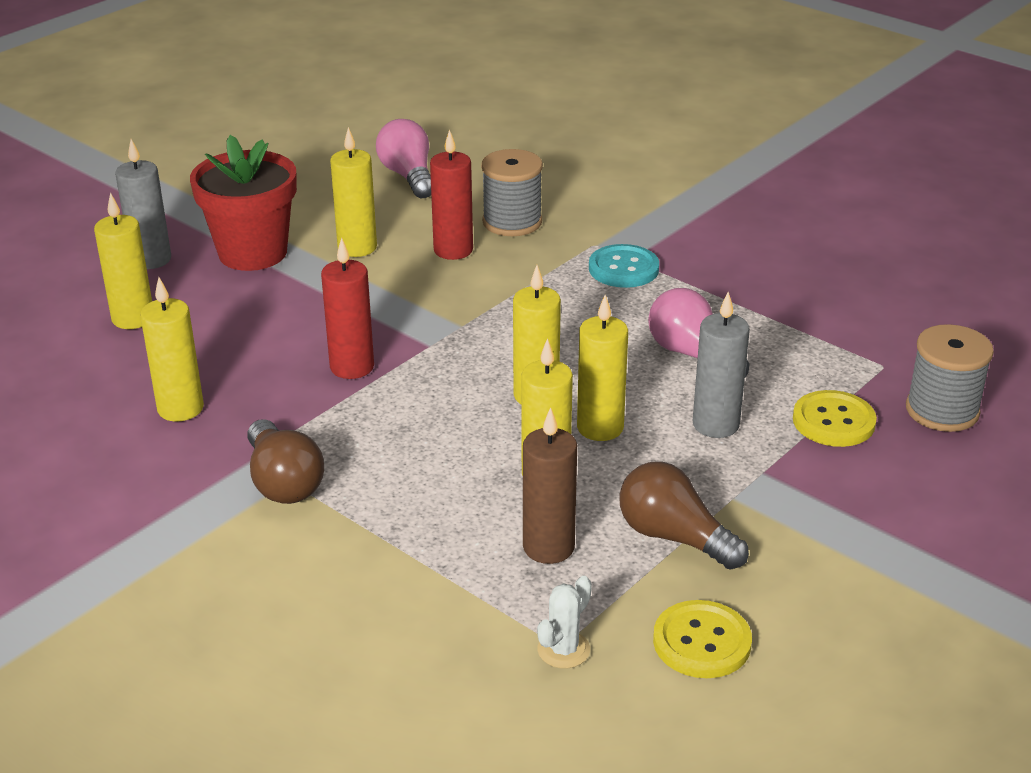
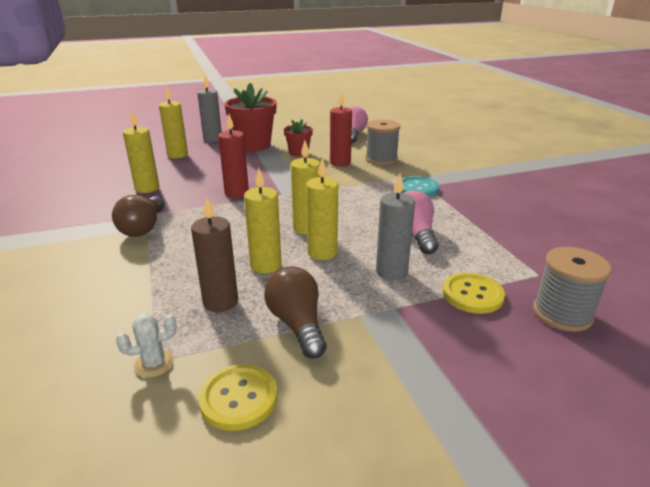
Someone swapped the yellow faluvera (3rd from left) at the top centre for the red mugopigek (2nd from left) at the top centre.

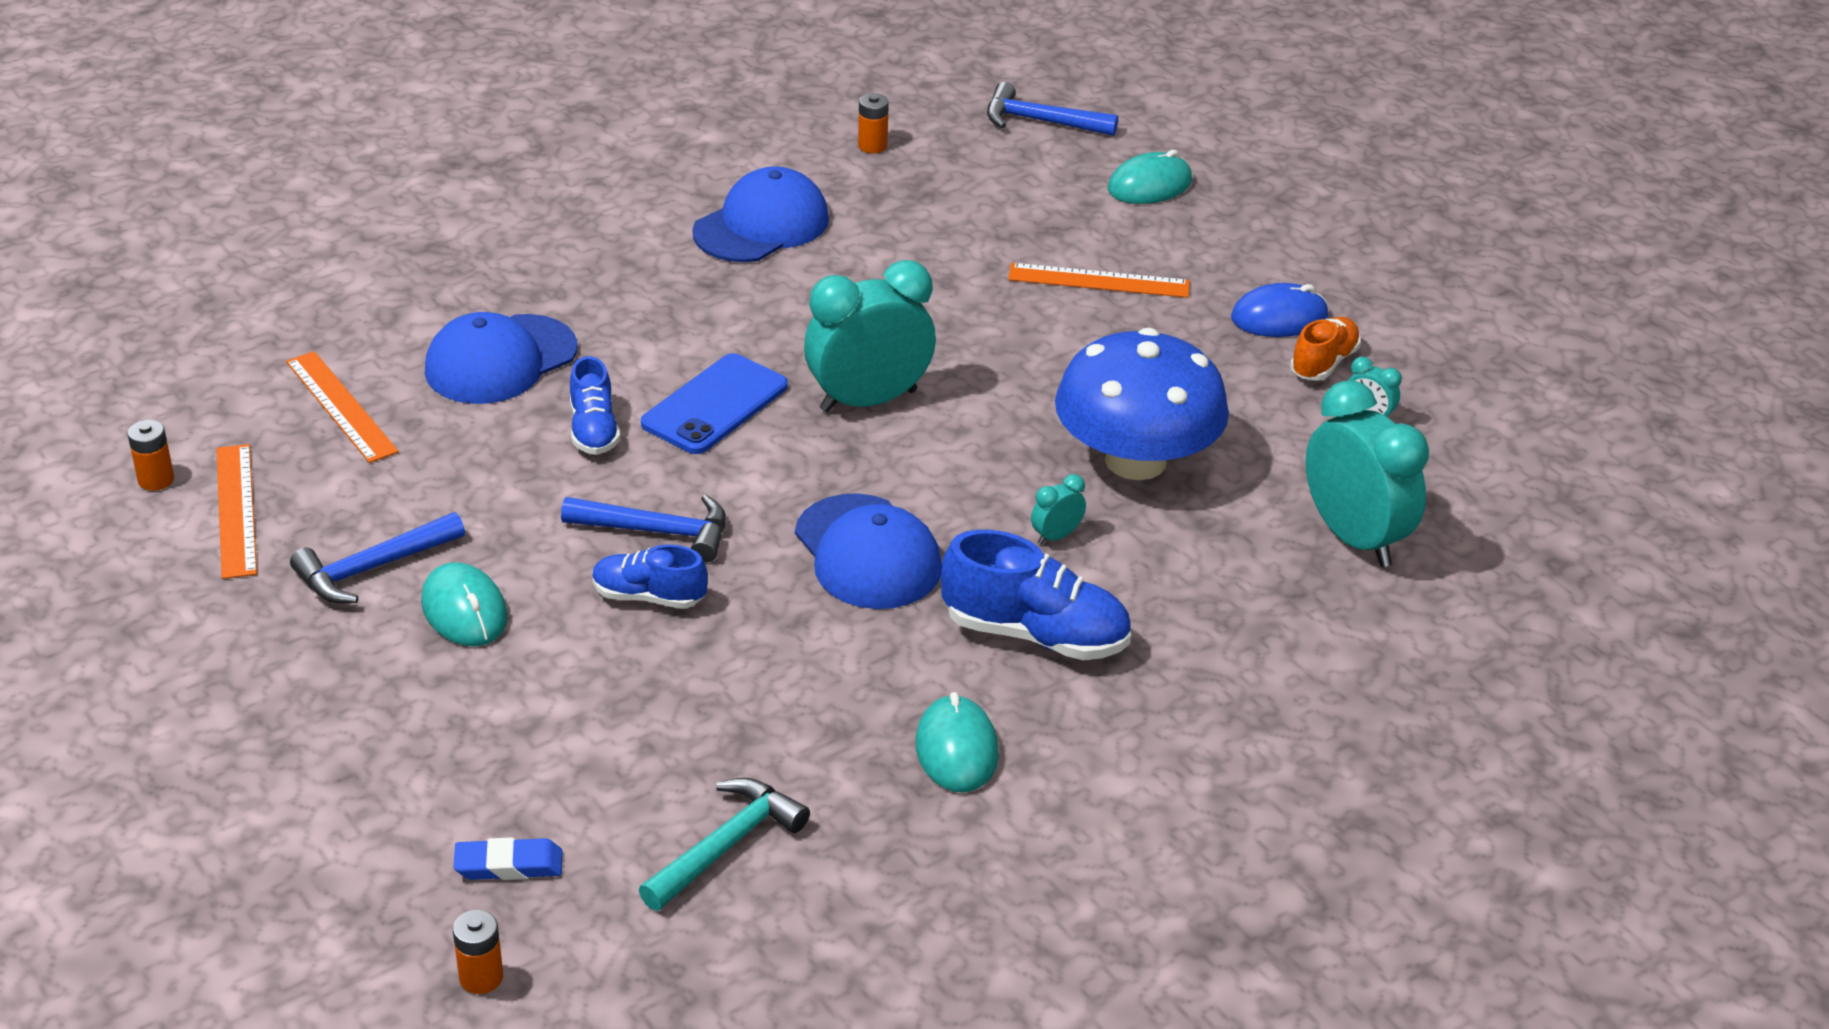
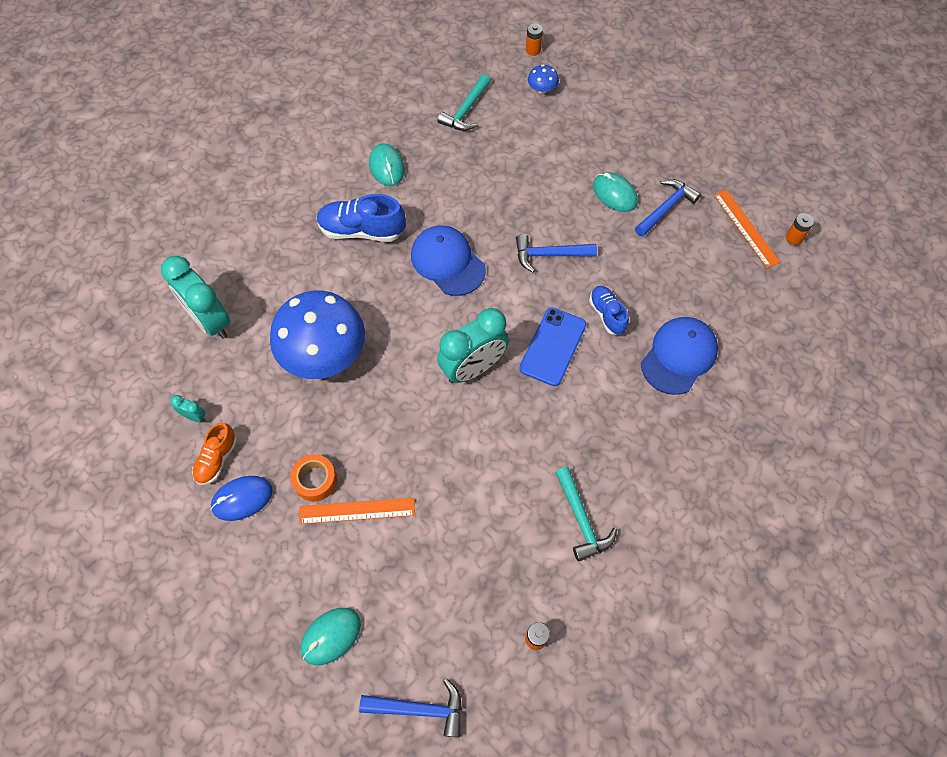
Someone swapped the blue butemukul (2nd from left) at the top centre for the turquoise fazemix (2nd from left) at the bottom centre. Someone took away the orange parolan (2nd from left) at the middle left. Someone took away the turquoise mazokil (2nd from left) at the centre. Someone took away the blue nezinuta (2nd from left) at the centre. Someone swapped the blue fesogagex at the bottom left for the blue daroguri (2nd from left) at the top centre. Someone put down the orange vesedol at the middle left.

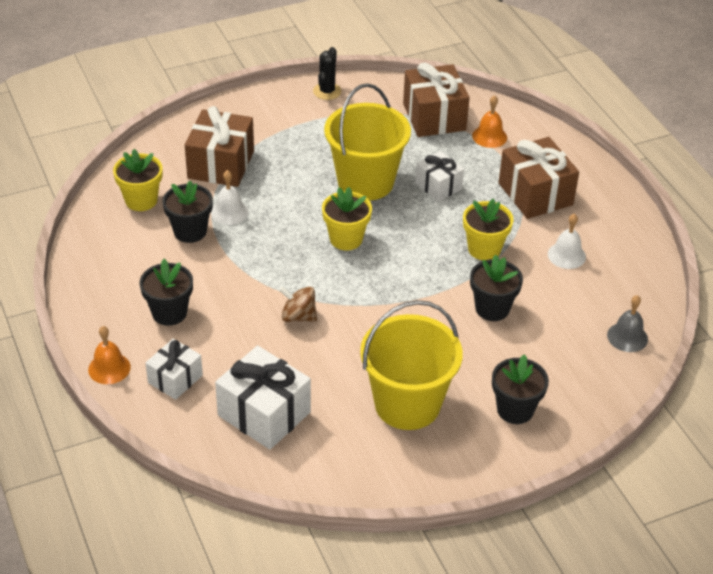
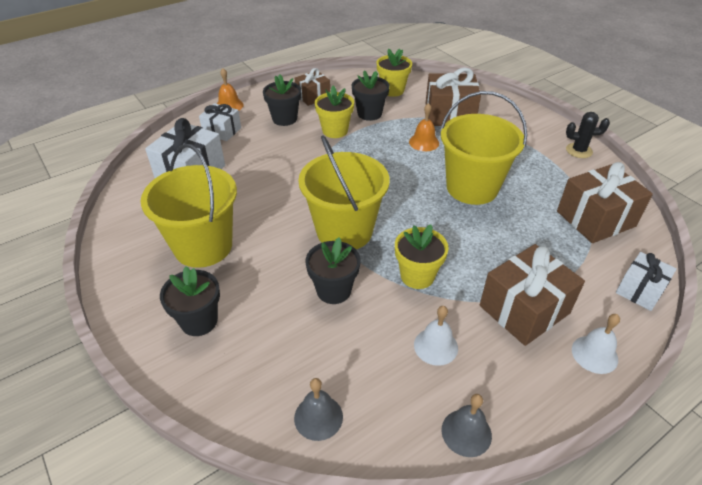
Someone carried the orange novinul (2nd from left) from the top right to the top centre. Someone carried the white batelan (3rd from left) from the top centre to the middle right. Someone carried the white novinul (1st from left in the first image) from the middle left to the bottom right. Someone carried the yellow mugopigek (2nd from left in the first image) from the centre to the top centre. Someone took away the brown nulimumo at the centre. Someone put down the brown batelan (1st from left) at the top centre. Someone put down the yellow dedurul (2nd from left) at the centre. Someone put down the grey novinul (2nd from left) at the bottom centre.

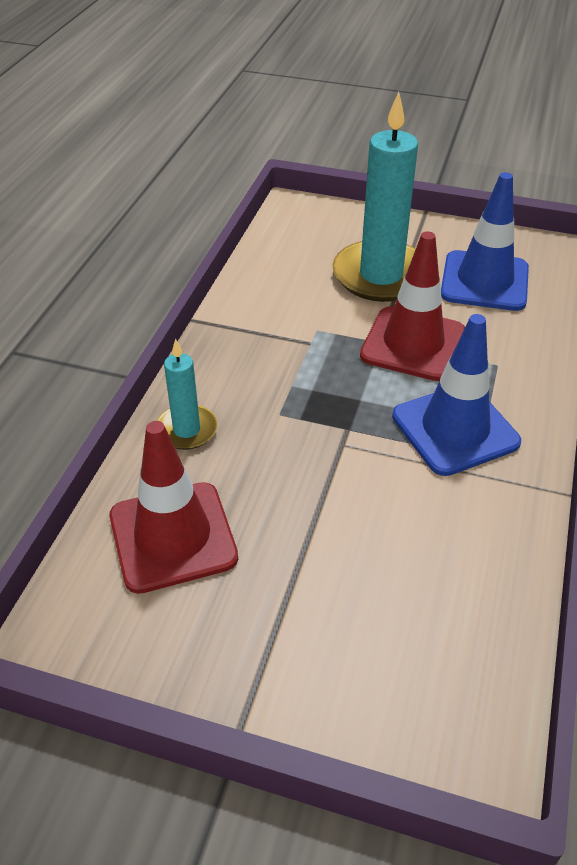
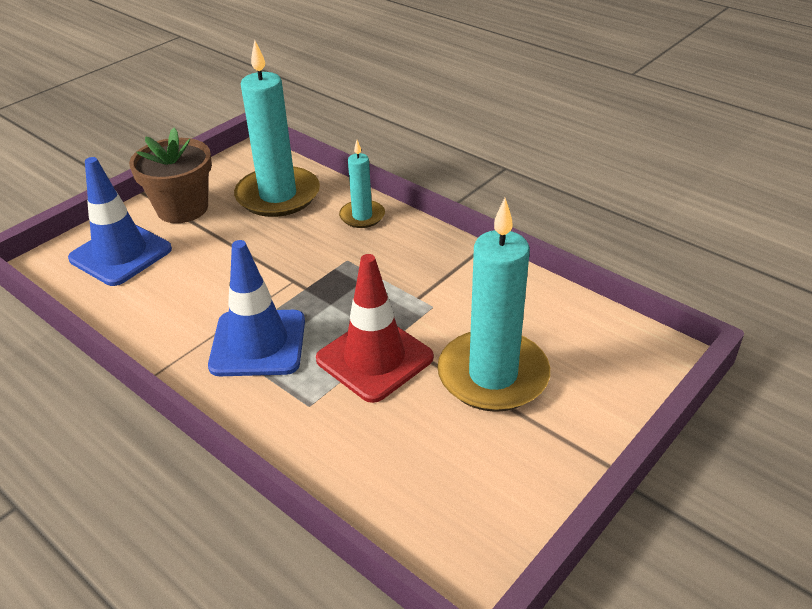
Someone carried the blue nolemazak (2nd from left in the first image) from the top right to the middle left. Someone swapped the red nolemazak (1st from left) at the middle left for the turquoise faluvera (1st from left) at the top centre. Someone put down the brown mugopigek at the top left.

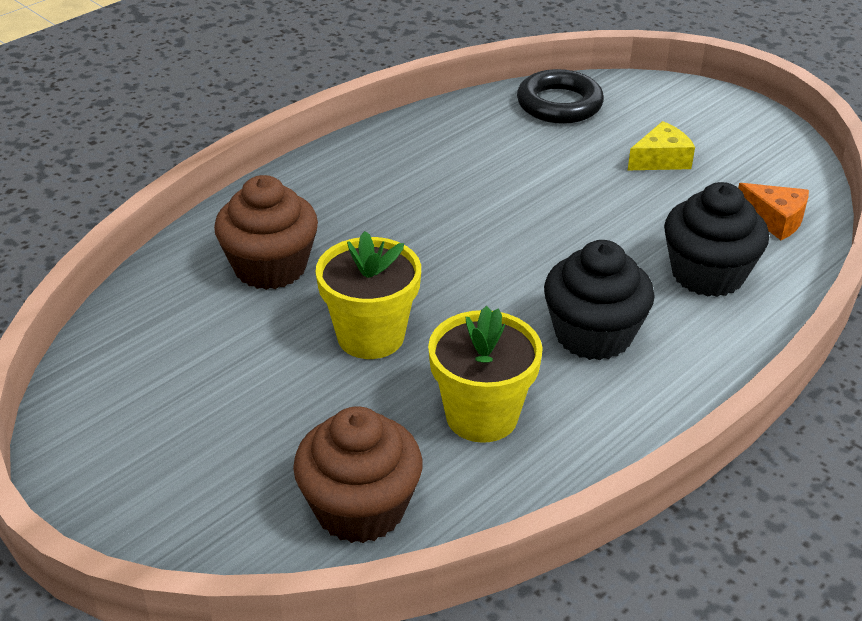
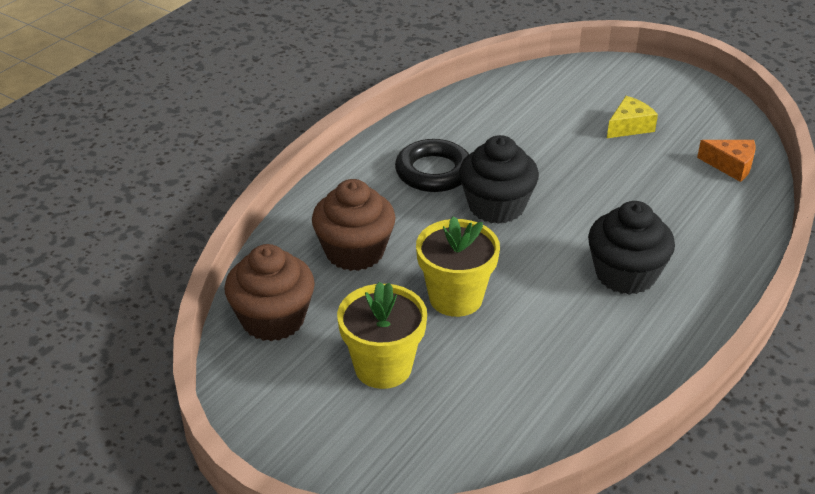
Someone carried the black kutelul from the top centre to the centre. Someone carried the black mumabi (2nd from left in the first image) from the middle right to the centre. Someone carried the yellow mugopigek (2nd from left in the first image) from the centre to the bottom centre. Someone carried the brown mumabi (2nd from left in the first image) from the bottom centre to the middle left.

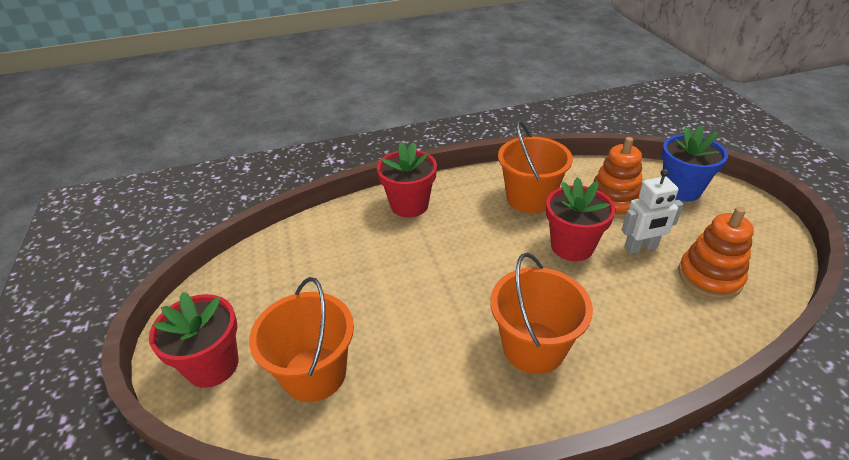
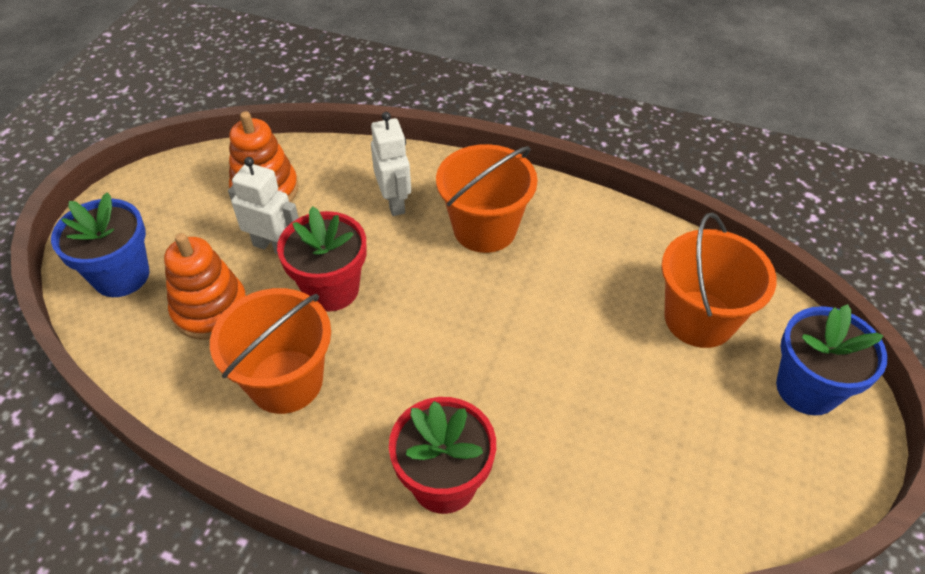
Someone repainted the red mugopigek (1st from left) at the bottom left, which became the blue mugopigek (2nd from left) at the middle right. Someone put down the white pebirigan (2nd from left) at the top centre.

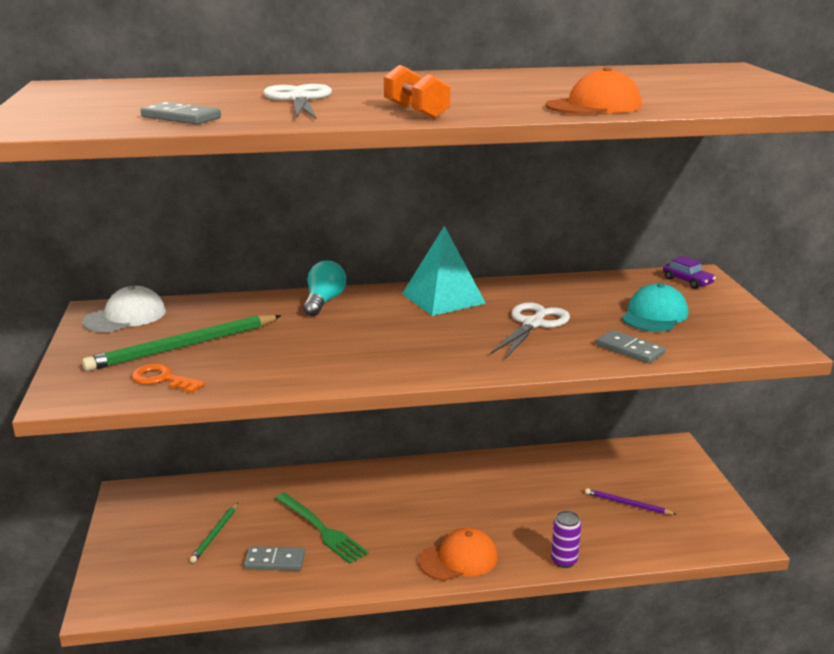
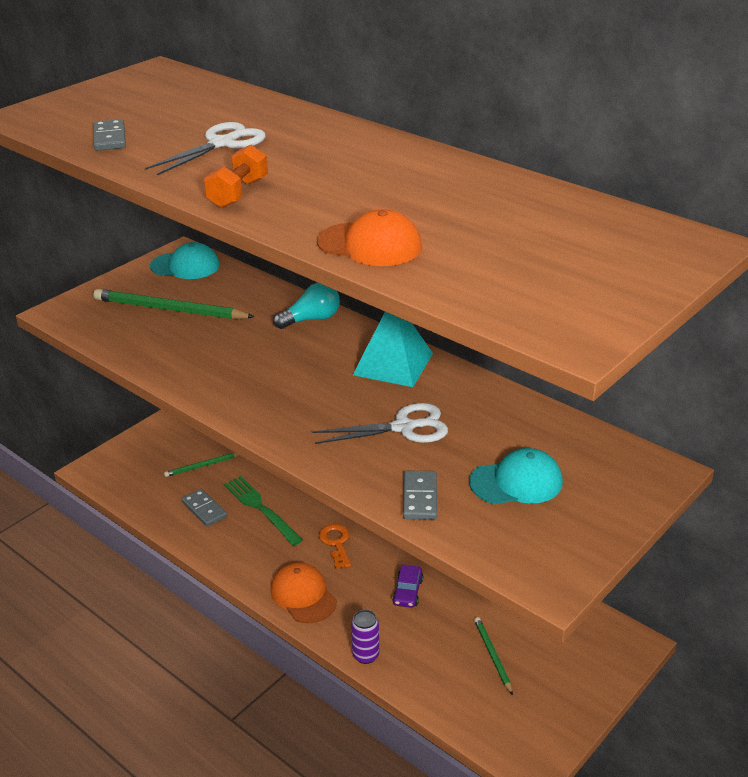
Someone carried the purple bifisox from the middle right to the bottom centre. Someone repainted the white butemukul at the middle left, which became the turquoise butemukul (1st from left) at the middle left. Someone carried the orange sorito from the middle left to the bottom centre. Someone repainted the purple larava at the bottom right, which became the green larava (3rd from left) at the bottom centre. Someone rotated the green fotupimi at the bottom centre by 135 degrees clockwise. Someone rotated the orange butemukul (1st from left) at the bottom centre by 150 degrees counterclockwise.

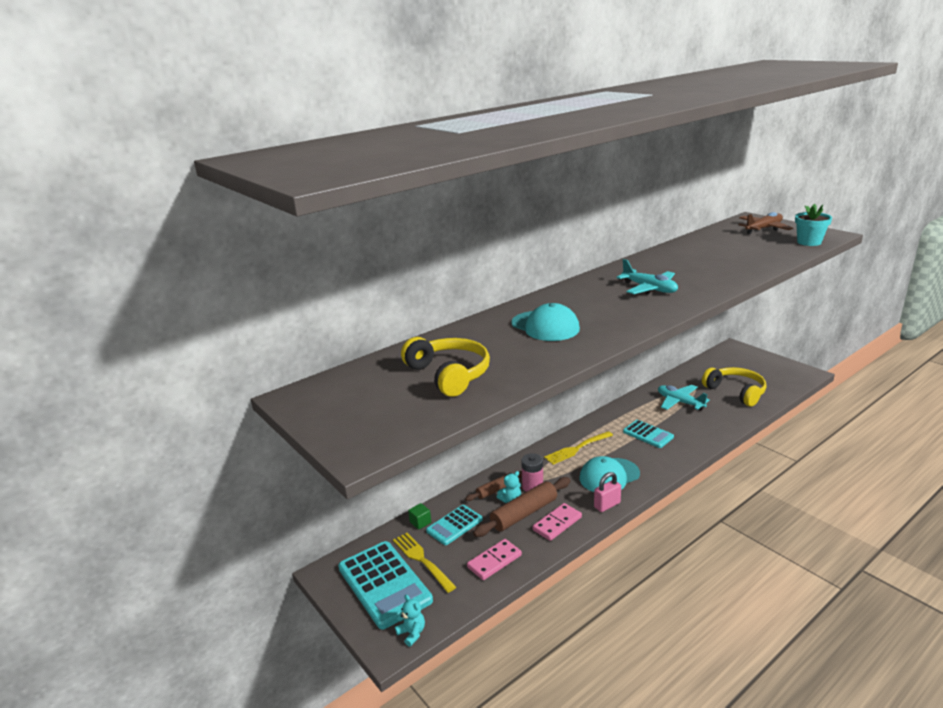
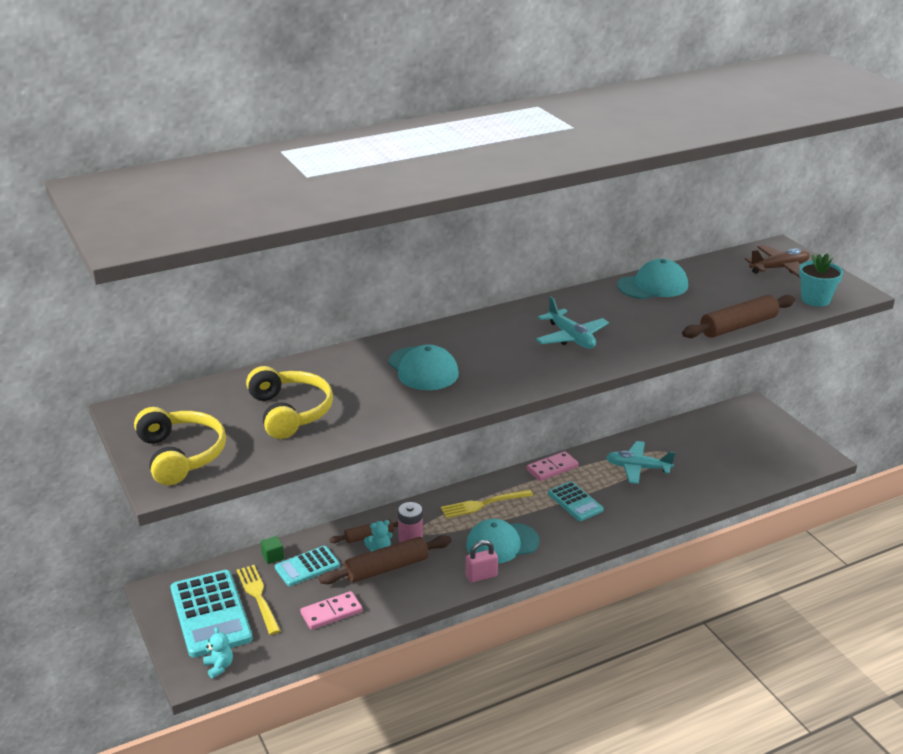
Someone carried the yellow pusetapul (2nd from left in the first image) from the middle right to the middle left. Someone rotated the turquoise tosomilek (2nd from left) at the middle right by 45 degrees counterclockwise. Someone carried the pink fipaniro (2nd from left) from the bottom centre to the centre. Someone put down the turquoise butemukul (3rd from left) at the middle right. Someone put down the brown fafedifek (3rd from left) at the middle right.

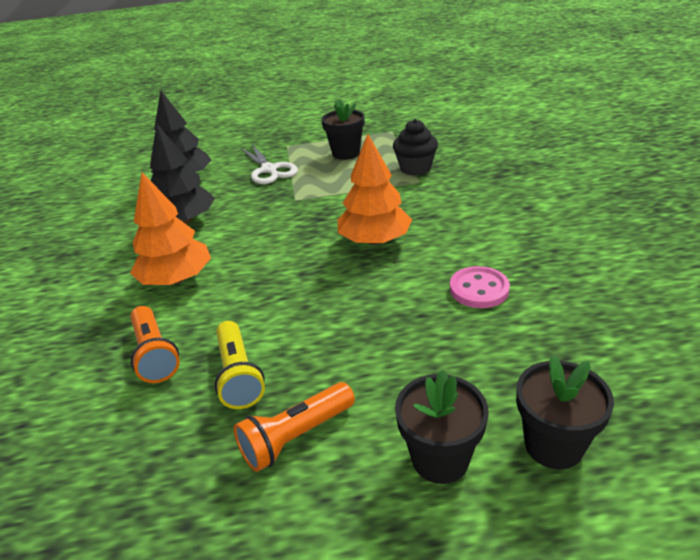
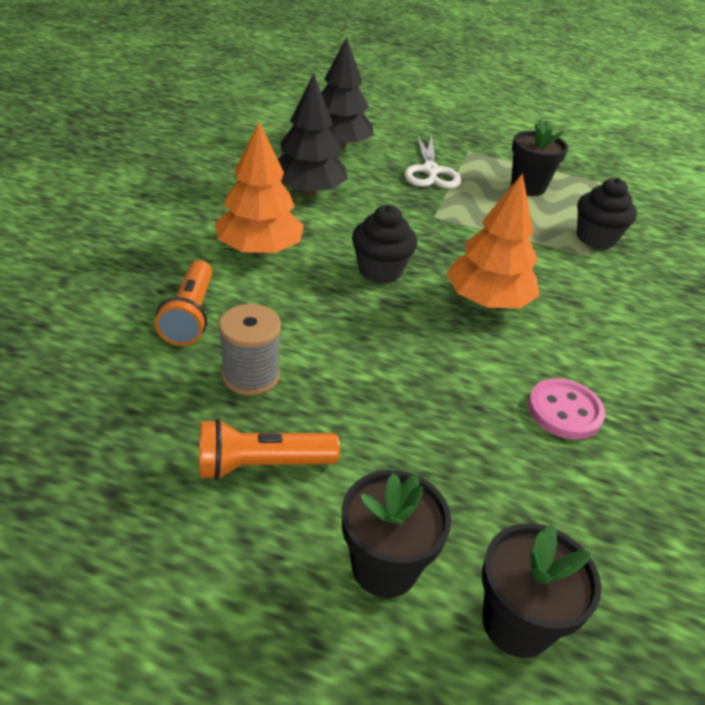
Someone swapped the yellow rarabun at the centre for the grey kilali at the centre. Someone put down the black mumabi (1st from left) at the centre.

